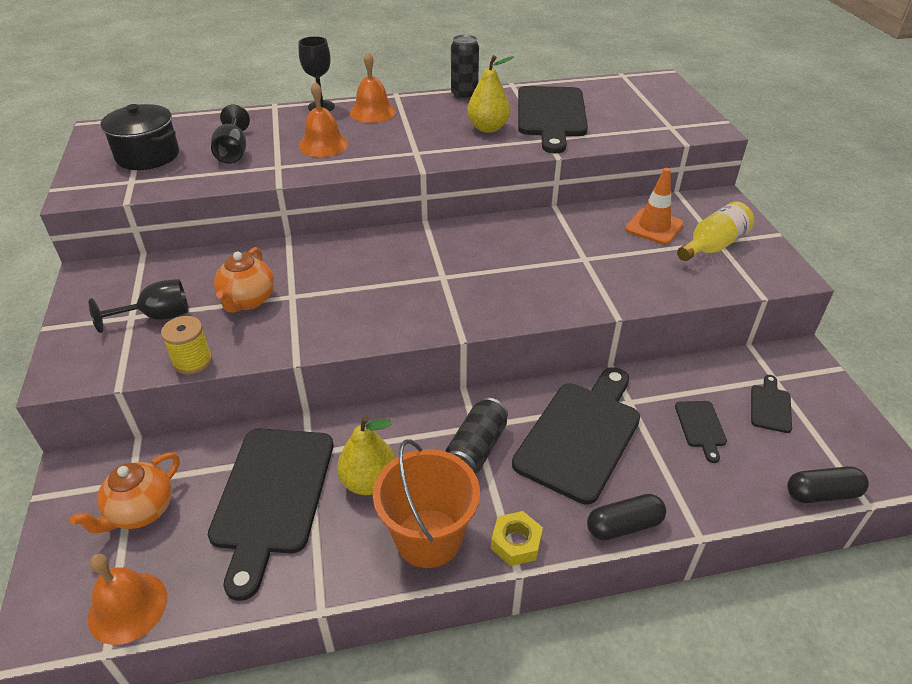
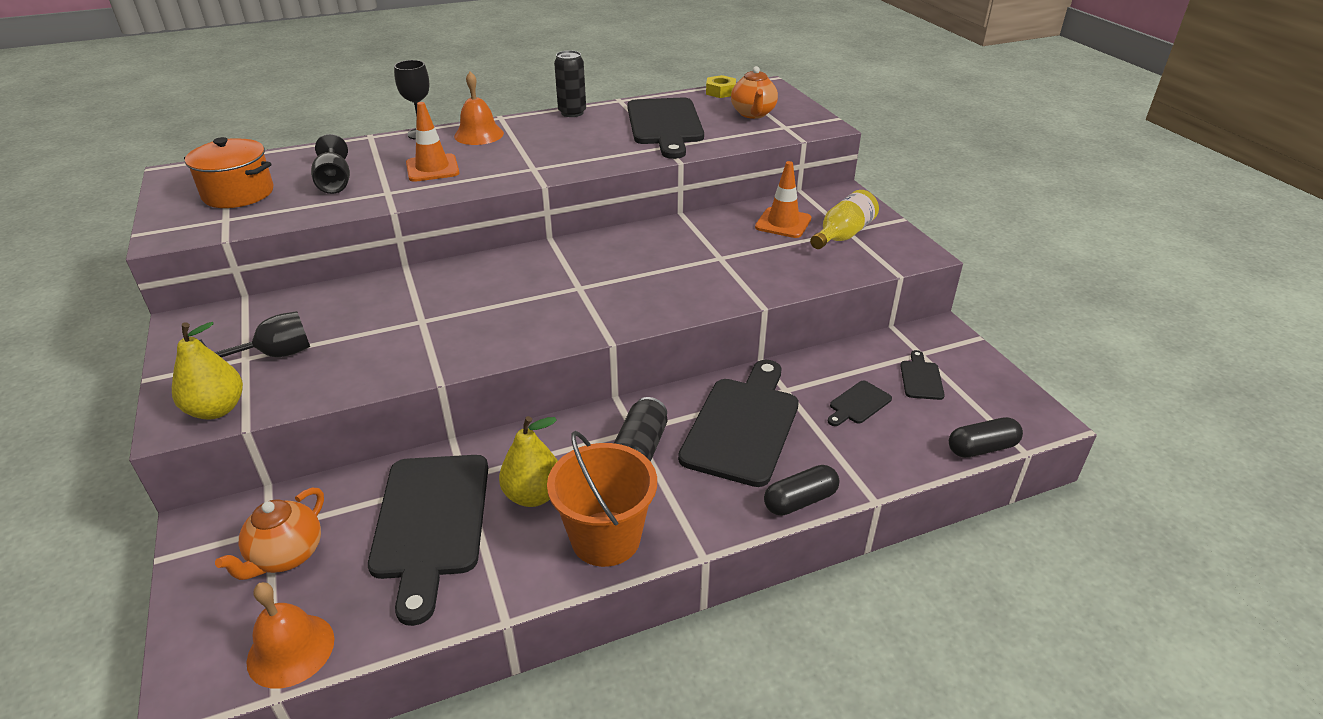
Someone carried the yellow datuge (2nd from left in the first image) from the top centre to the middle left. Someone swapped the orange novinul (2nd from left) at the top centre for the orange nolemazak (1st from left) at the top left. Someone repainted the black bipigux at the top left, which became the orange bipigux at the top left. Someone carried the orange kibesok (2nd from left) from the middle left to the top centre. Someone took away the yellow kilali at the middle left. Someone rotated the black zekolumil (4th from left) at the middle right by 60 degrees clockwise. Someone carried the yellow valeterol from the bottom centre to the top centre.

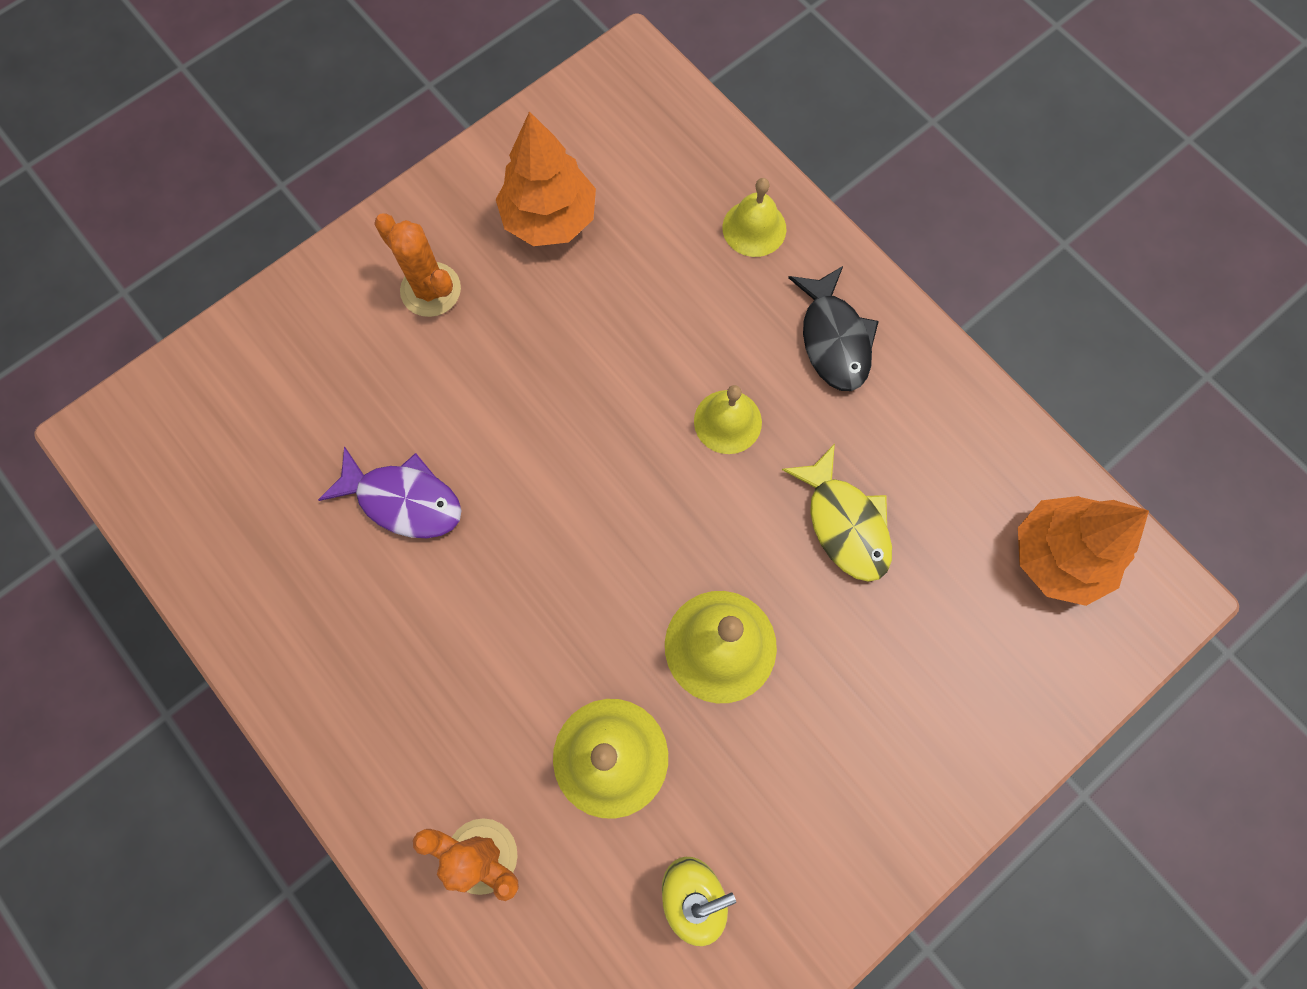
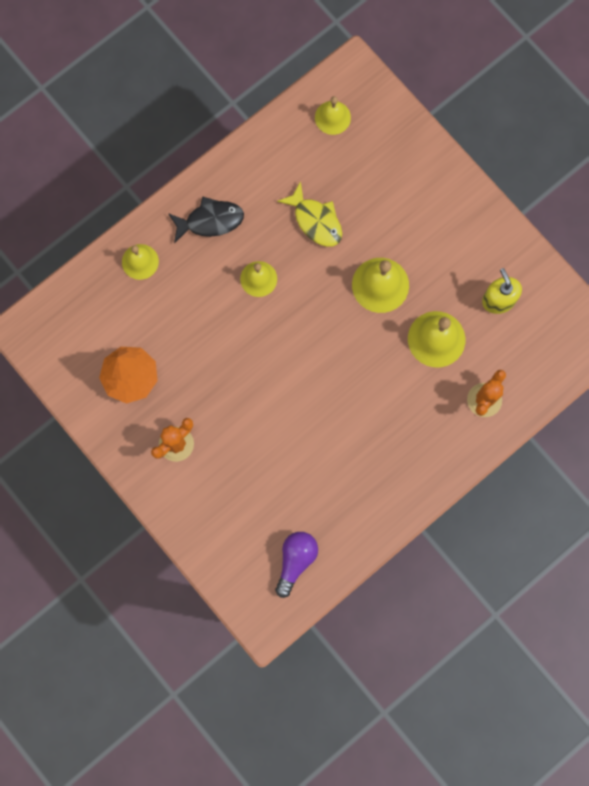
Someone rotated the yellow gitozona at the centre by 75 degrees clockwise. Someone took away the purple gitozona at the middle left. Someone swapped the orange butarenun (2nd from left) at the middle right for the yellow novinul (3rd from left) at the top centre. Someone put down the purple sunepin at the bottom centre.

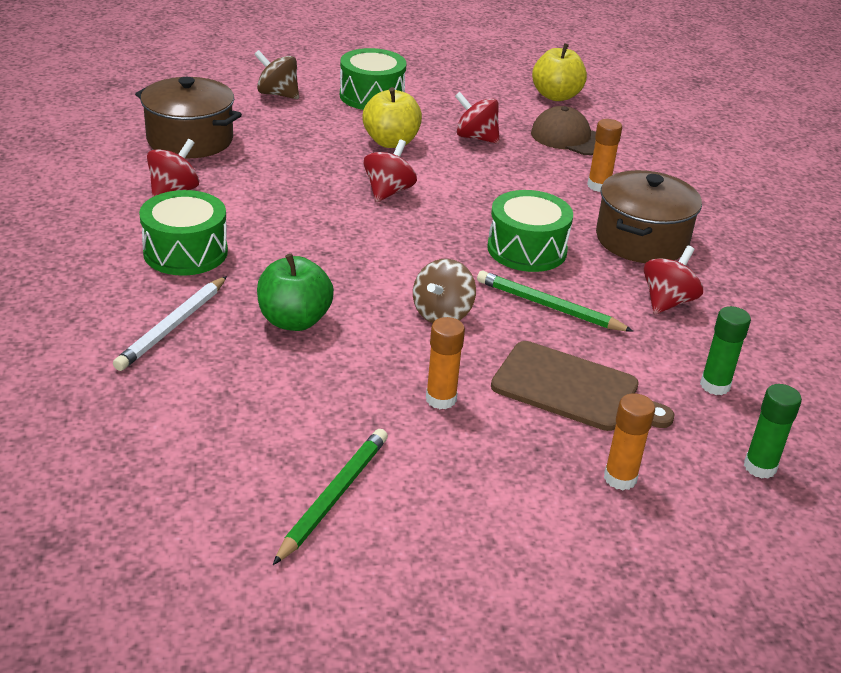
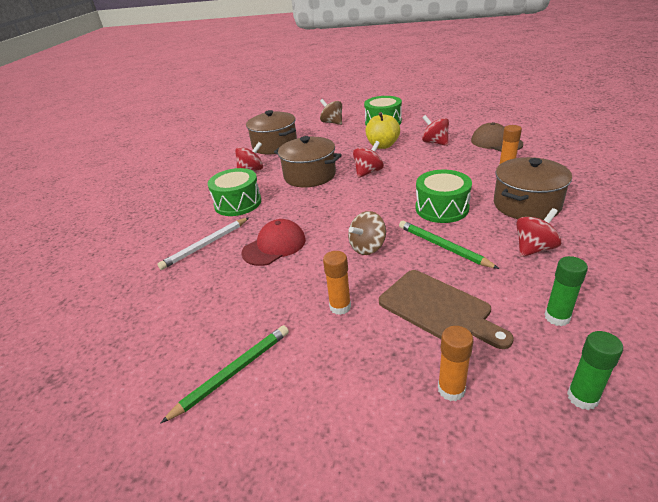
Someone took away the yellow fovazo (2nd from left) at the top centre. Someone swapped the green fovazo at the centre for the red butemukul at the centre. Someone put down the brown bipigux (2nd from left) at the top centre.

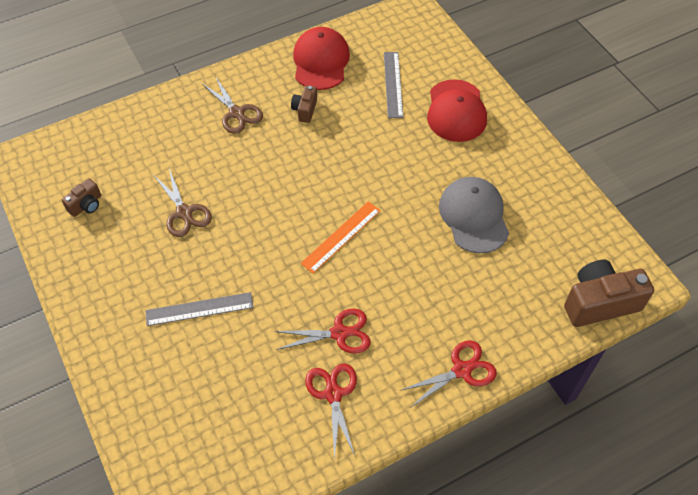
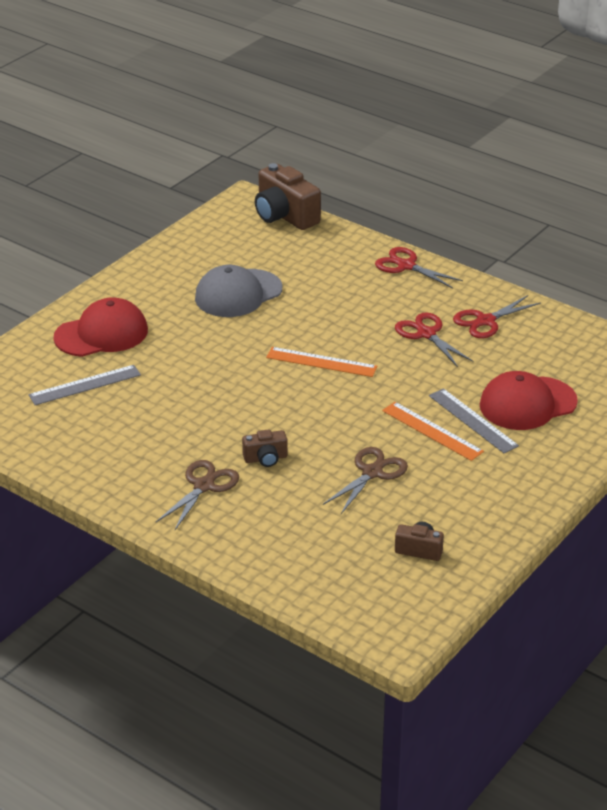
Someone carried the red butemukul (1st from left in the first image) from the top centre to the middle right. Someone carried the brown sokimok (2nd from left in the first image) from the top centre to the centre. Someone put down the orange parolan (2nd from left) at the middle right.

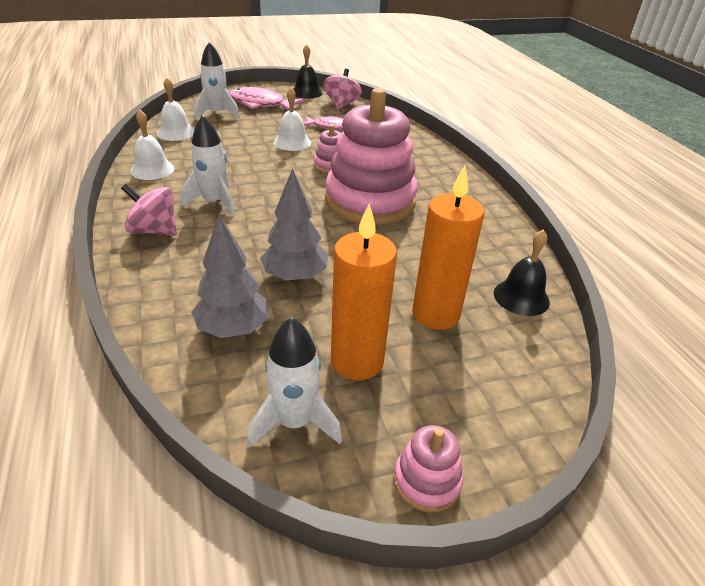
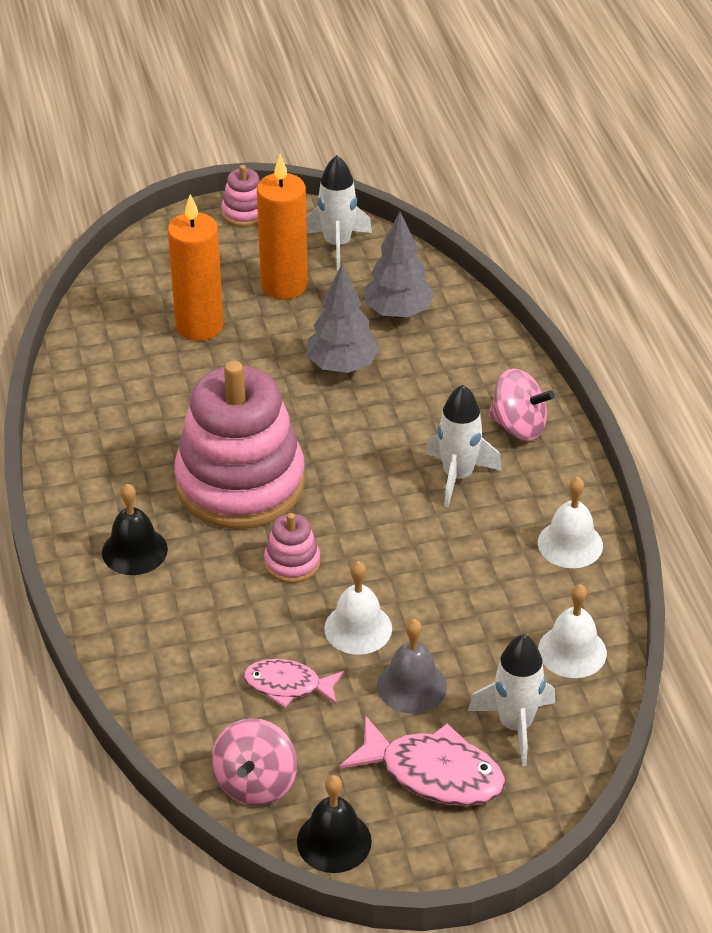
Someone carried the black novinul (2nd from left in the first image) from the middle right to the middle left. Someone put down the grey novinul at the bottom centre.

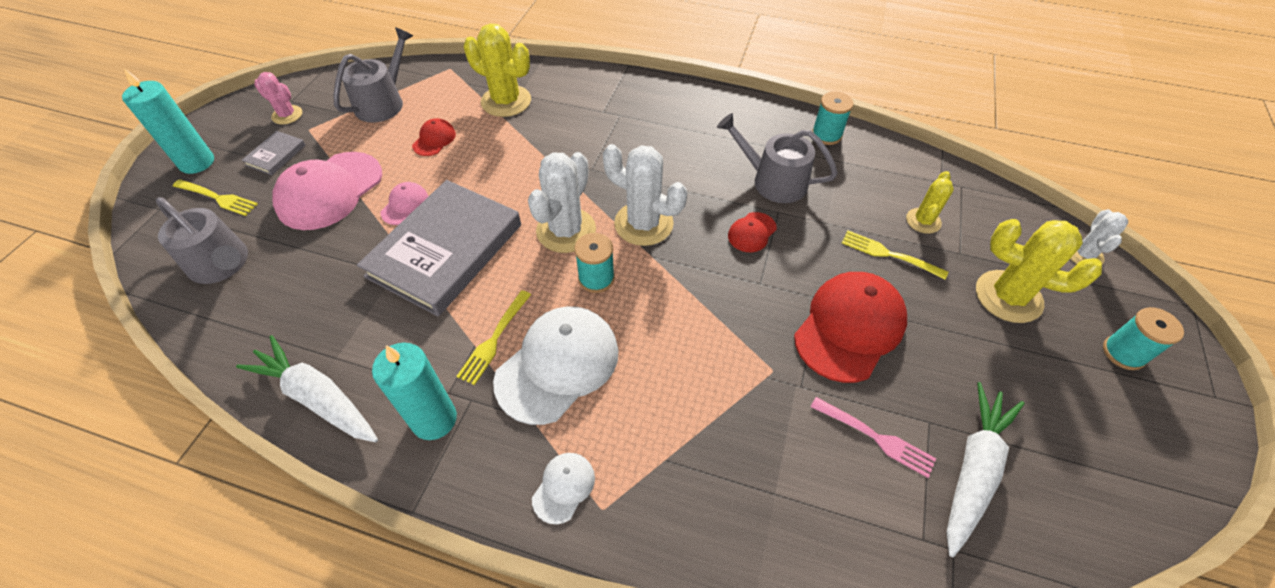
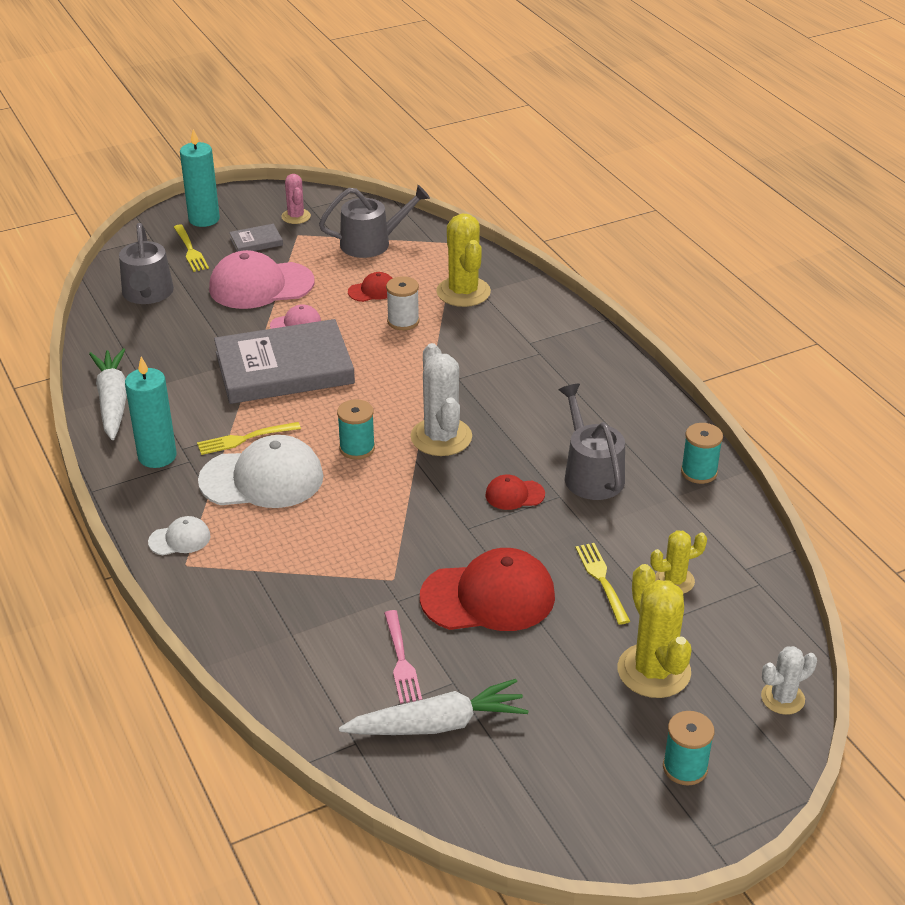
Someone took away the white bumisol (1st from left) at the centre. Someone put down the white kilali at the centre.

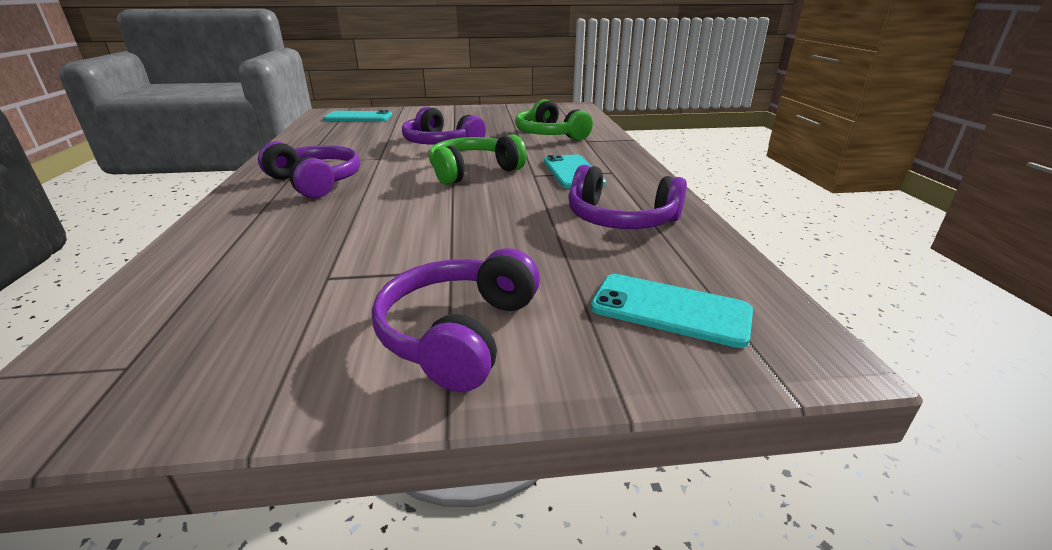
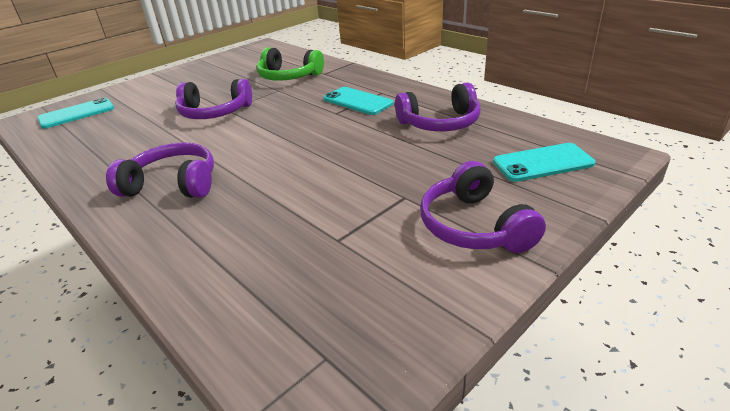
Someone took away the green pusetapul (1st from left) at the top centre.

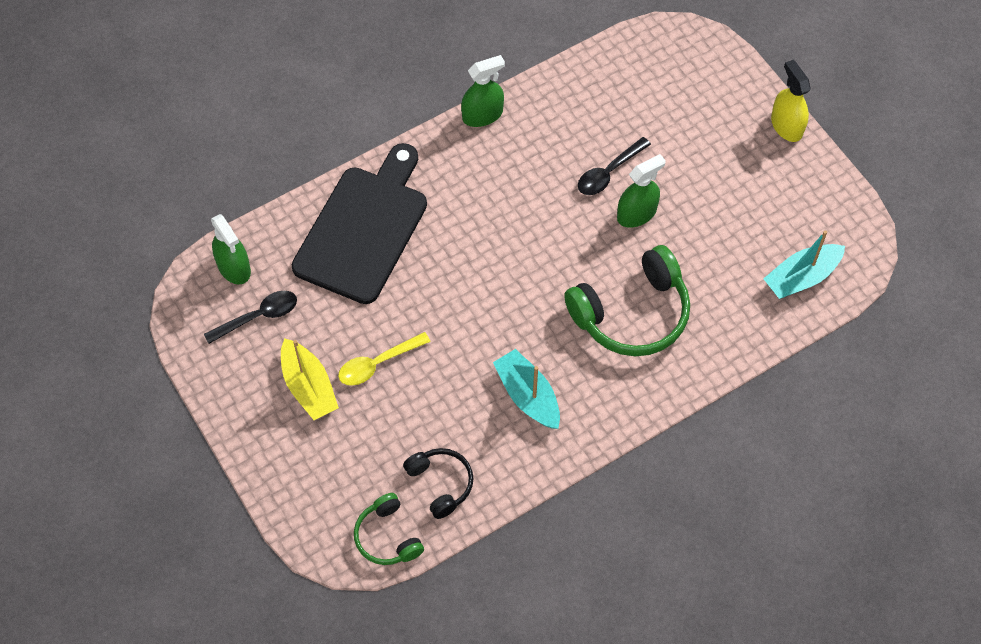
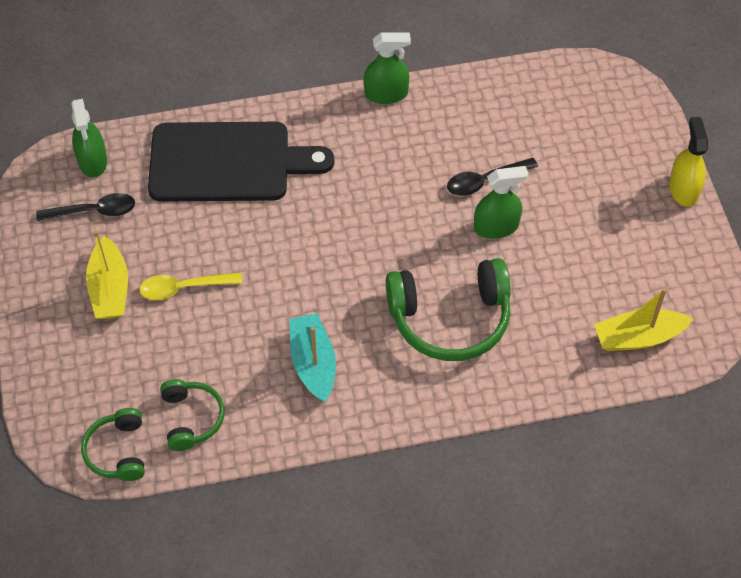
Someone rotated the black zekolumil at the centre by 45 degrees clockwise. Someone repainted the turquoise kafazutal (2nd from left) at the middle right, which became the yellow kafazutal (2nd from left) at the middle right. Someone repainted the black pusetapul at the bottom centre, which became the green pusetapul (2nd from left) at the bottom left.

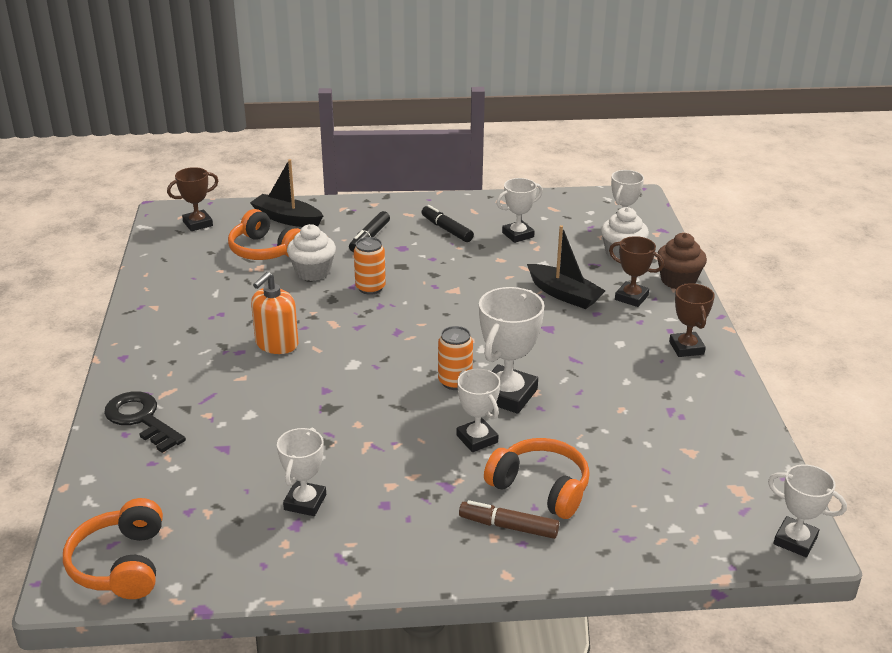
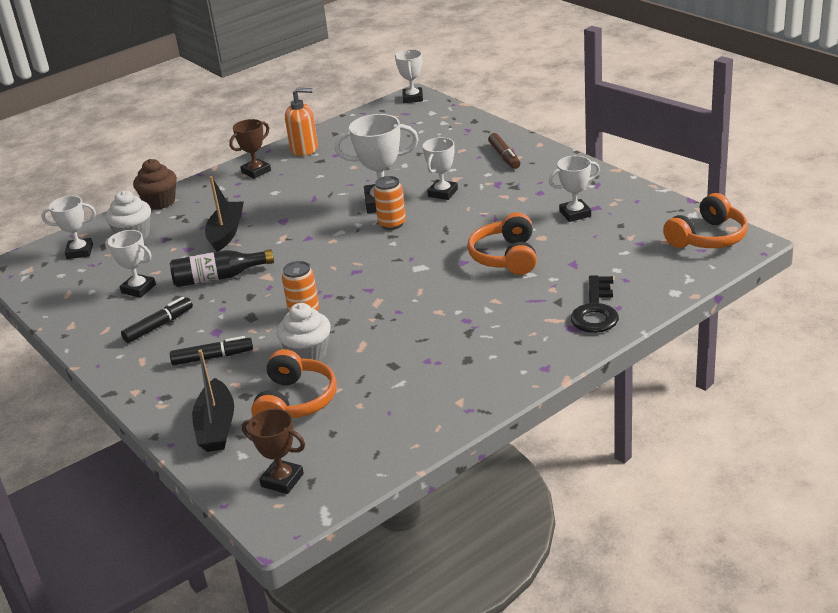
Someone rotated the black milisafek (2nd from left in the first image) at the centre by 150 degrees counterclockwise. Someone took away the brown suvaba (2nd from left) at the middle right. Someone carried the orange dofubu from the middle left to the top centre. Someone carried the orange pusetapul (3rd from left in the first image) from the bottom centre to the centre. Someone put down the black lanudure at the middle left.

